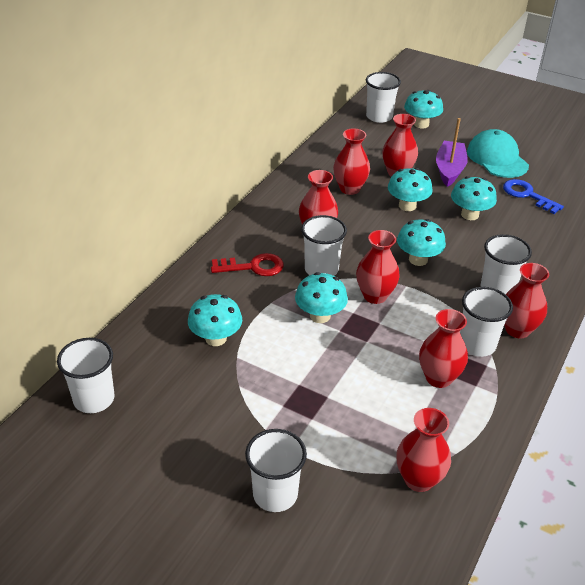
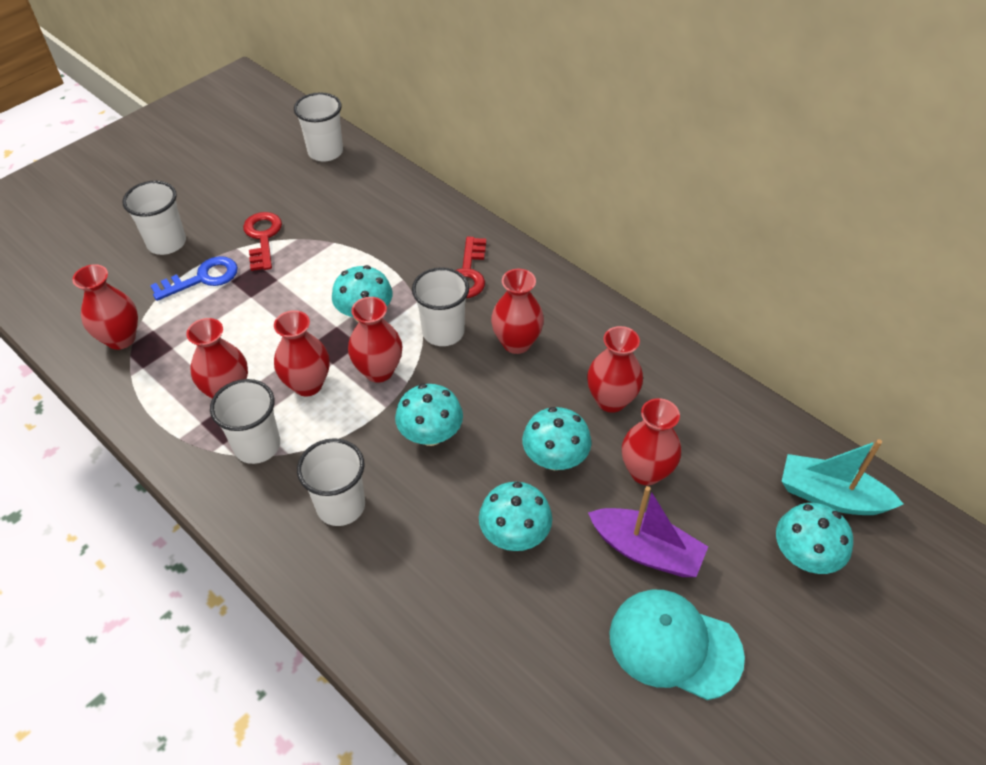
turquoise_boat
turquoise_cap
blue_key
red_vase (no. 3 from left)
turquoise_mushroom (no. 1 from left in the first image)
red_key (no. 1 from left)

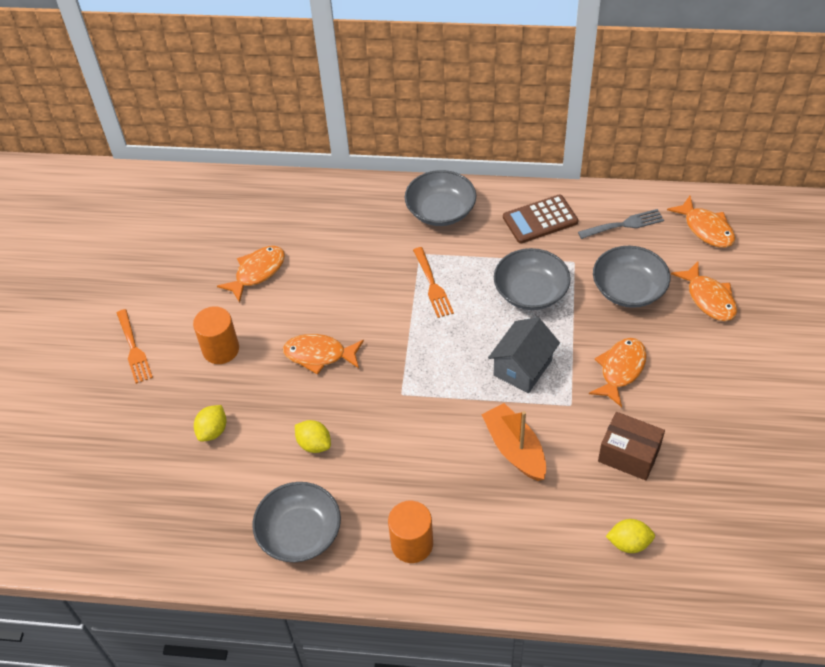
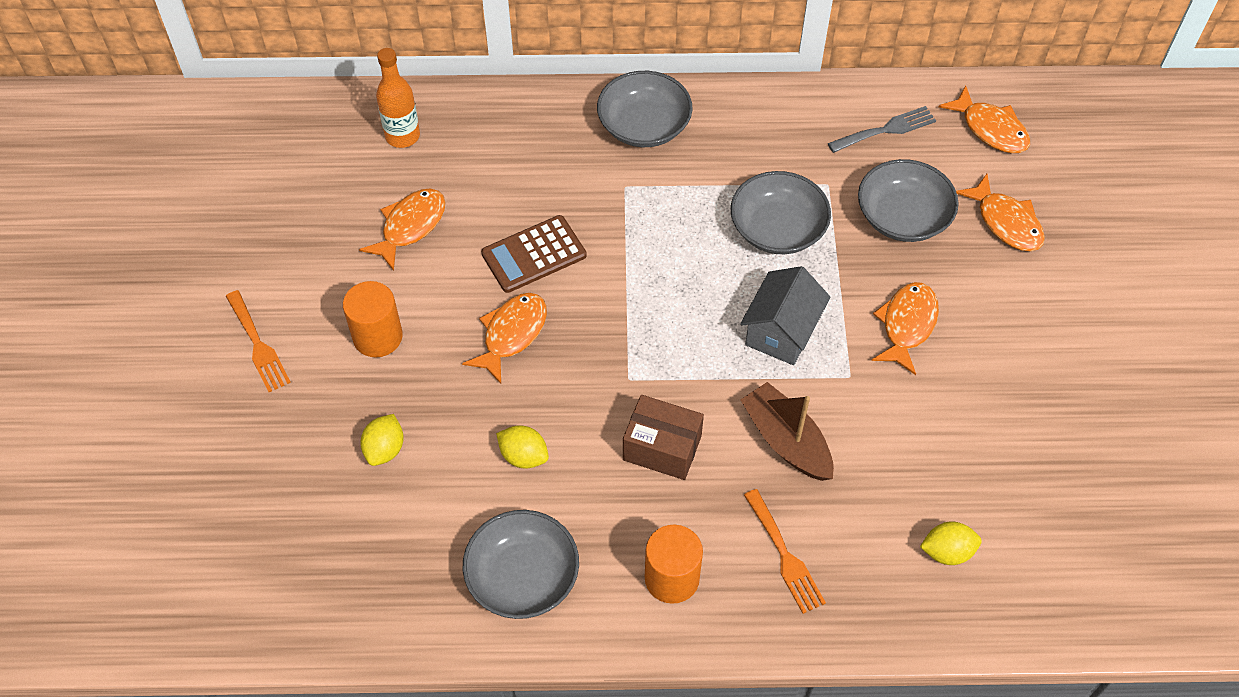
brown_calculator
orange_fork (no. 2 from left)
orange_fish (no. 2 from left)
brown_boat
brown_box
orange_bottle

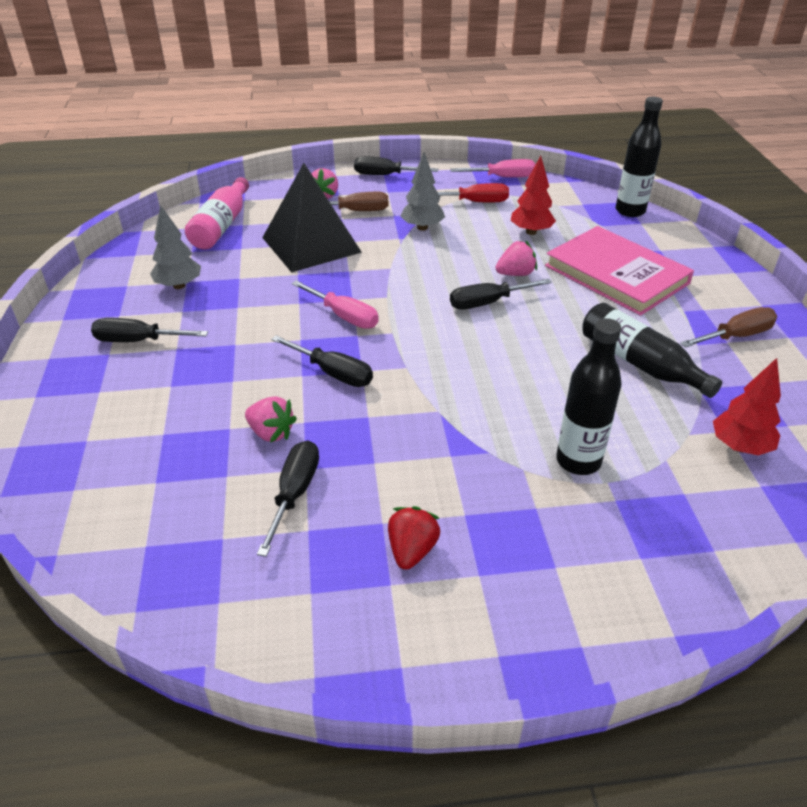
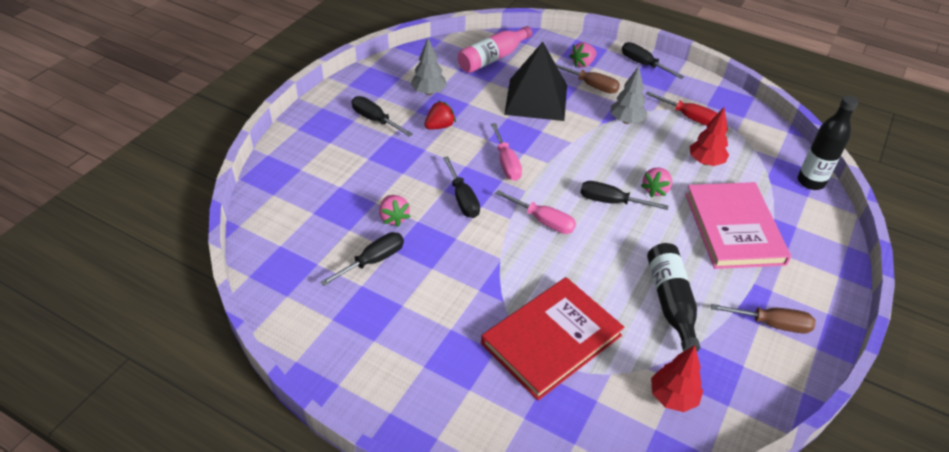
pink_screwdriver (no. 2 from left)
pink_strawberry (no. 3 from left)
red_book
red_strawberry

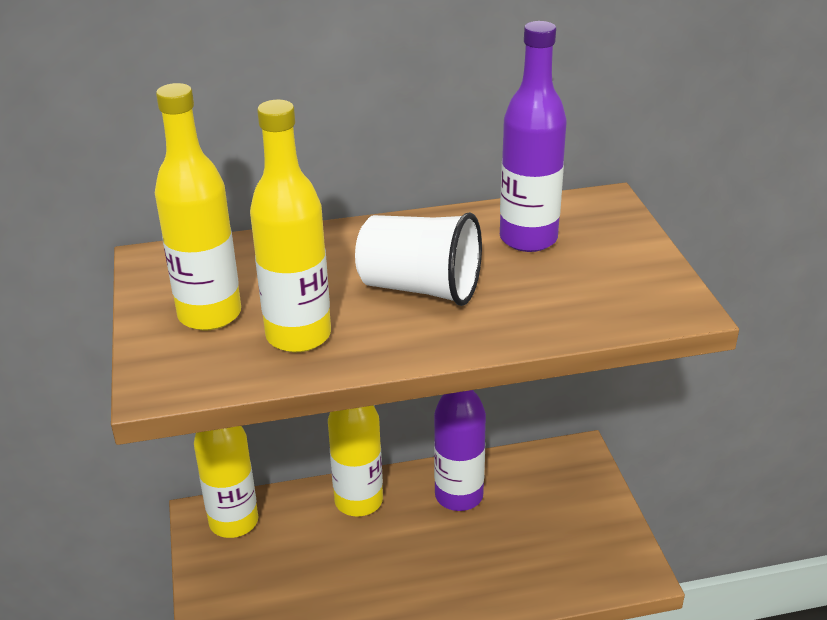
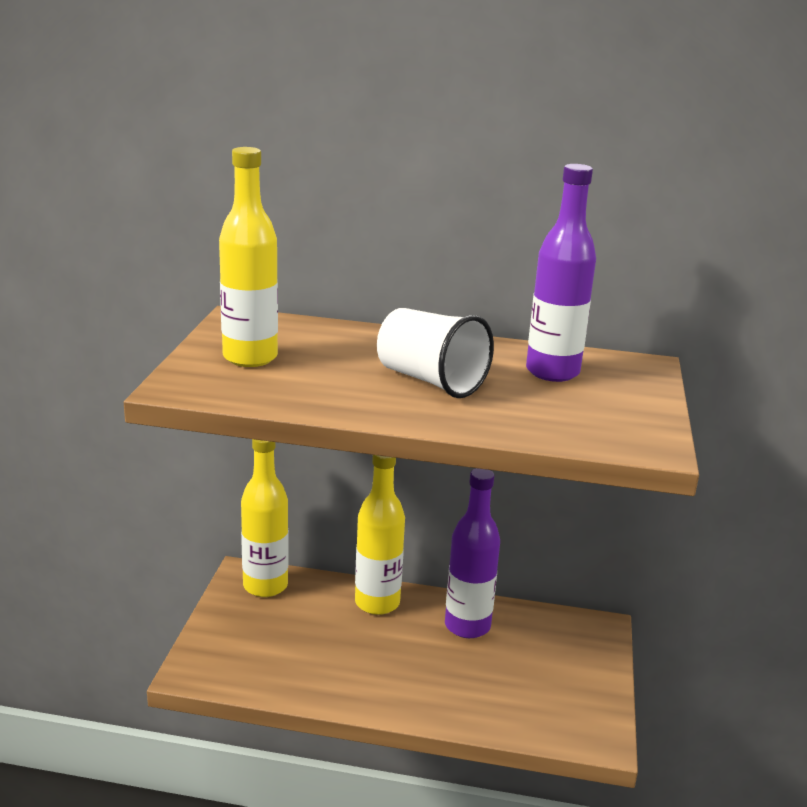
yellow_bottle (no. 3 from left in the first image)

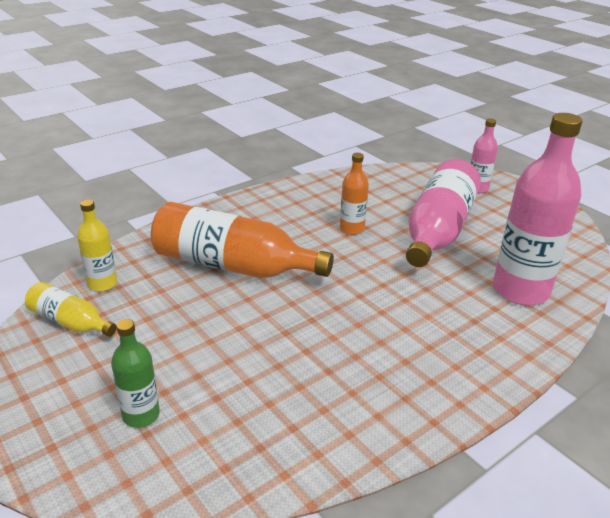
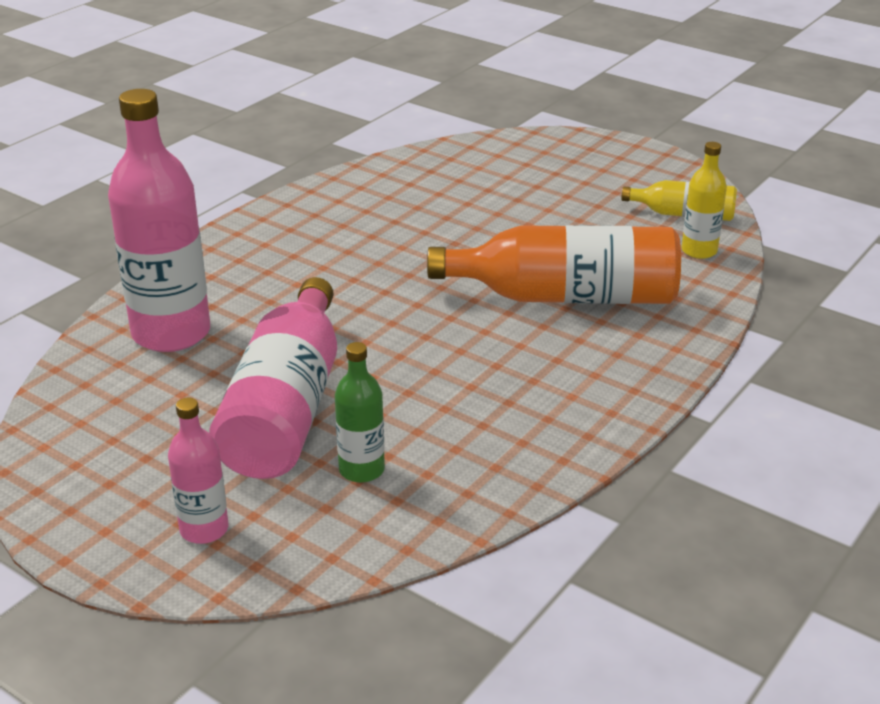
orange_bottle (no. 2 from left in the first image)
green_bottle

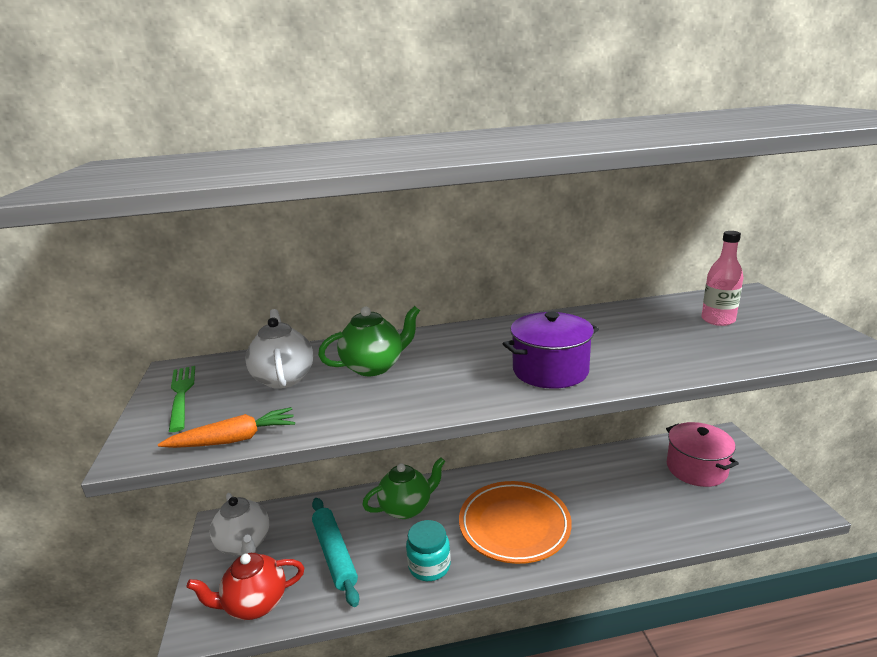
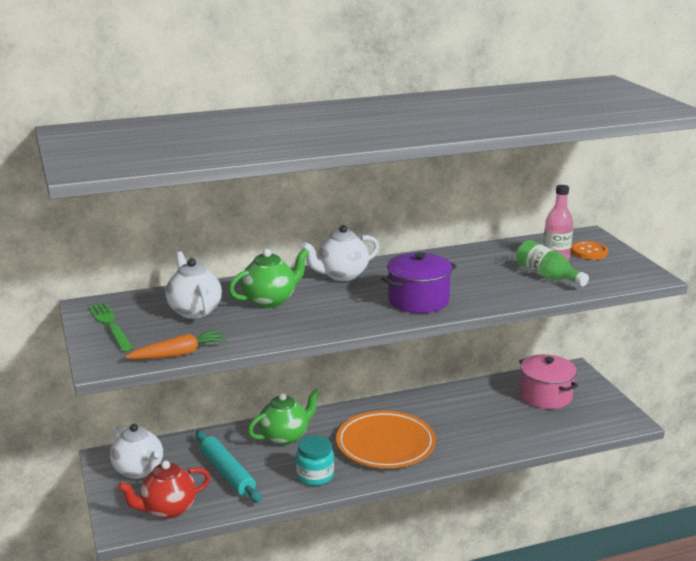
white_teapot (no. 3 from left)
green_bottle
orange_button

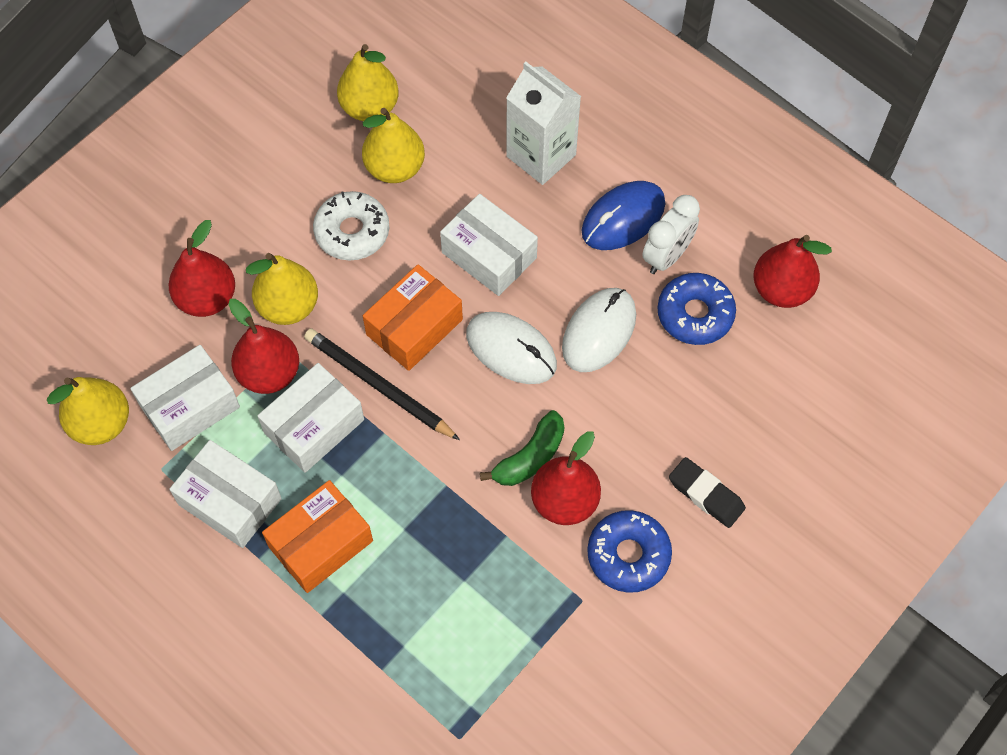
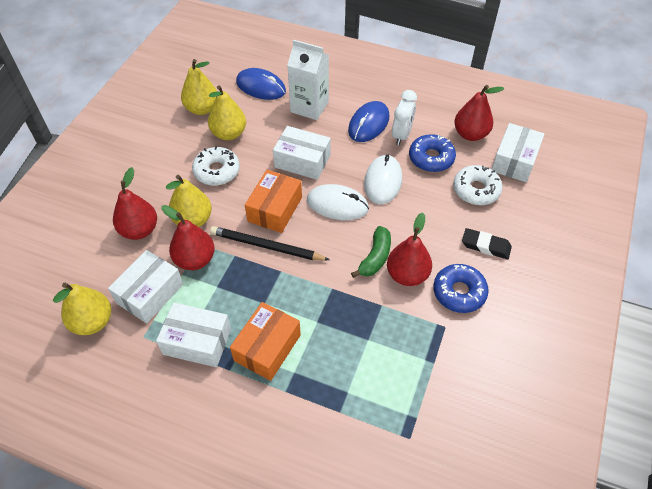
white_box (no. 4 from left)
blue_mouse (no. 1 from left)
white_donut (no. 2 from left)

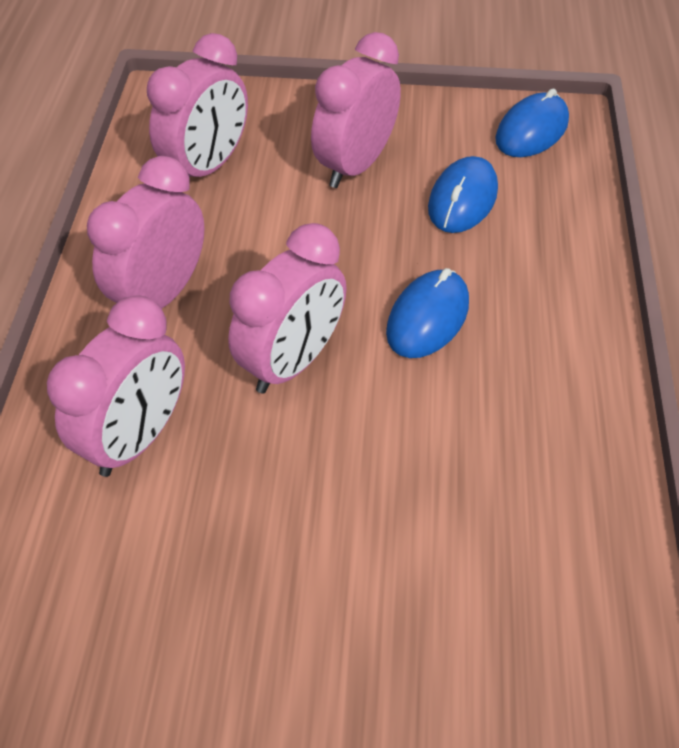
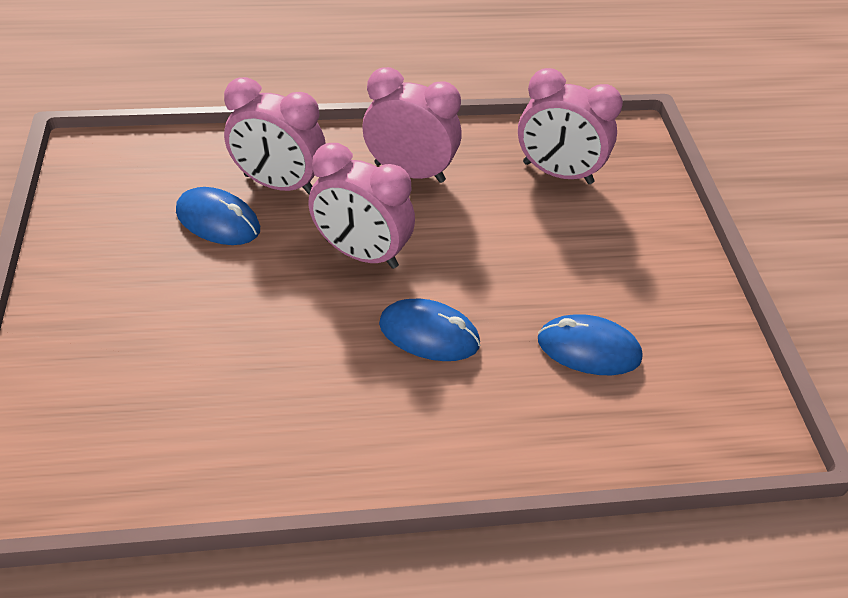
pink_clock (no. 5 from left in the first image)
blue_mouse (no. 1 from left)

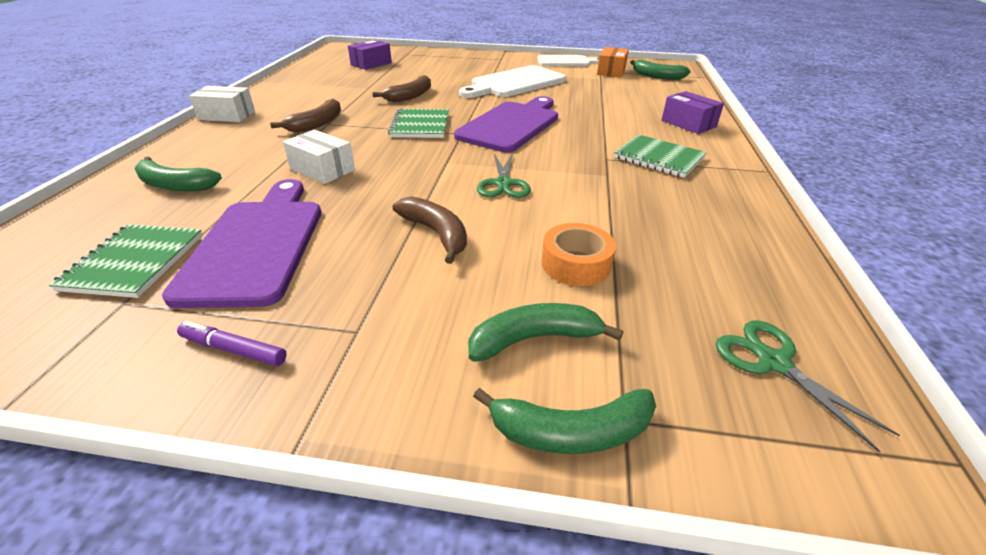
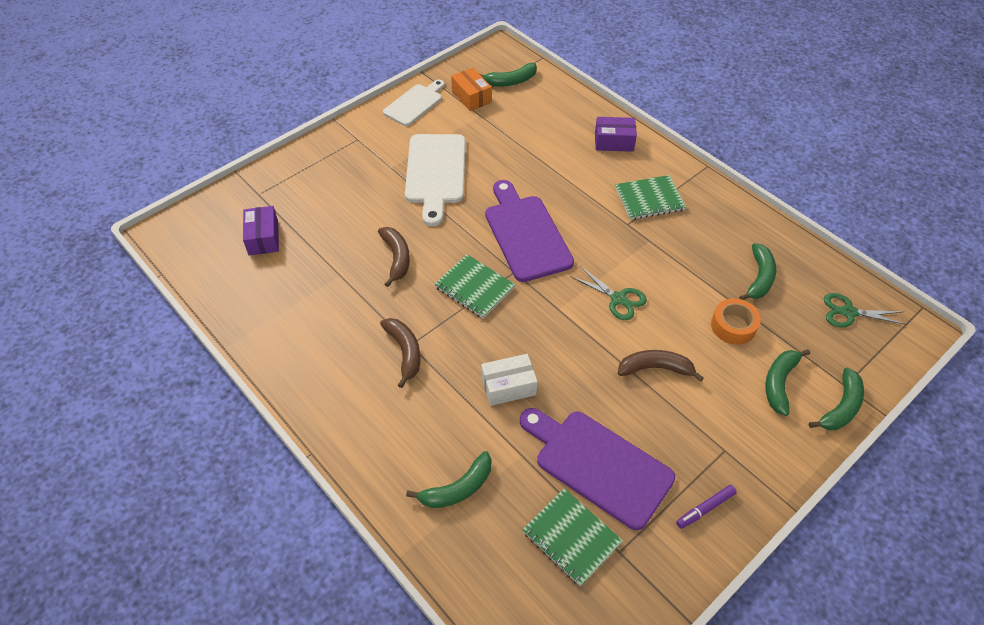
white_box (no. 1 from left in the first image)
green_banana (no. 3 from left)

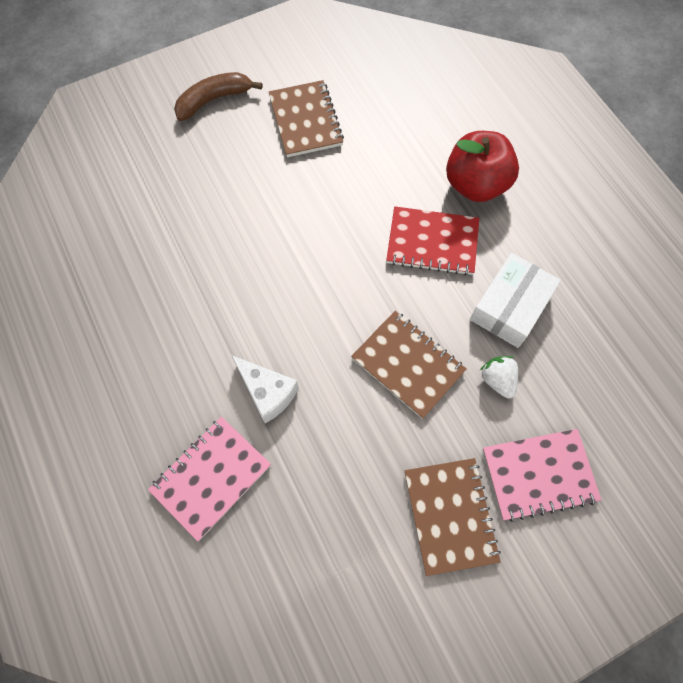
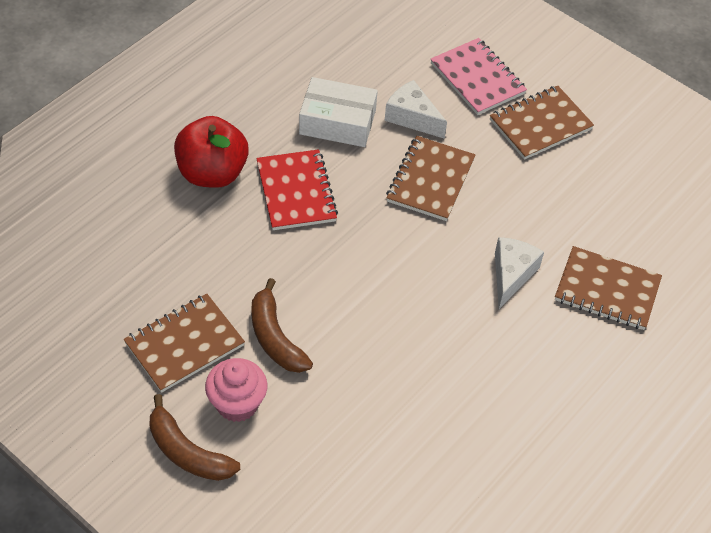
white_cheese (no. 1 from left)
brown_notebook (no. 4 from left)
brown_banana (no. 2 from left)
pink_cupcake

